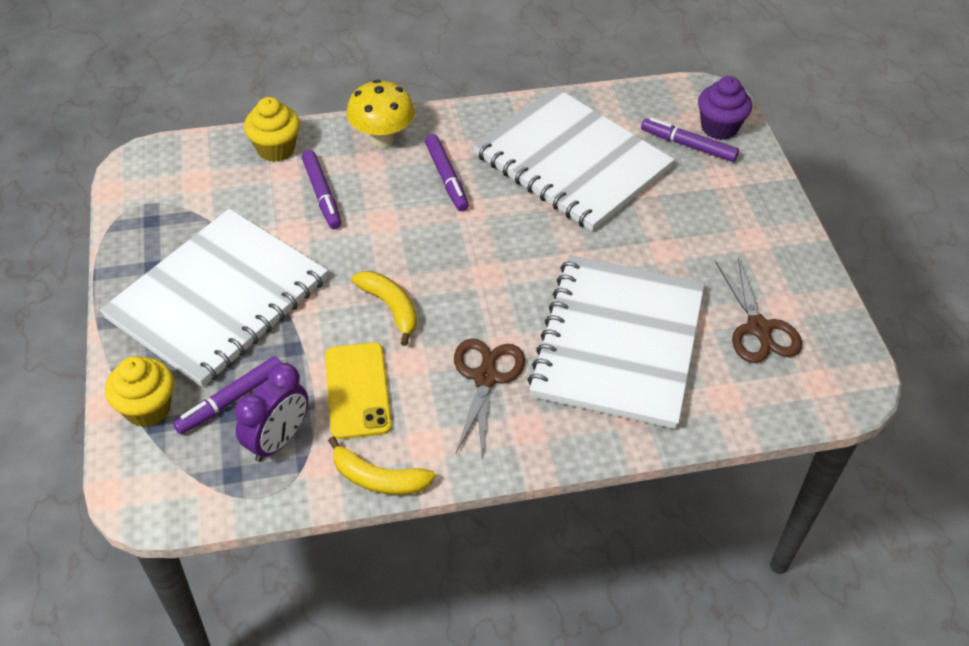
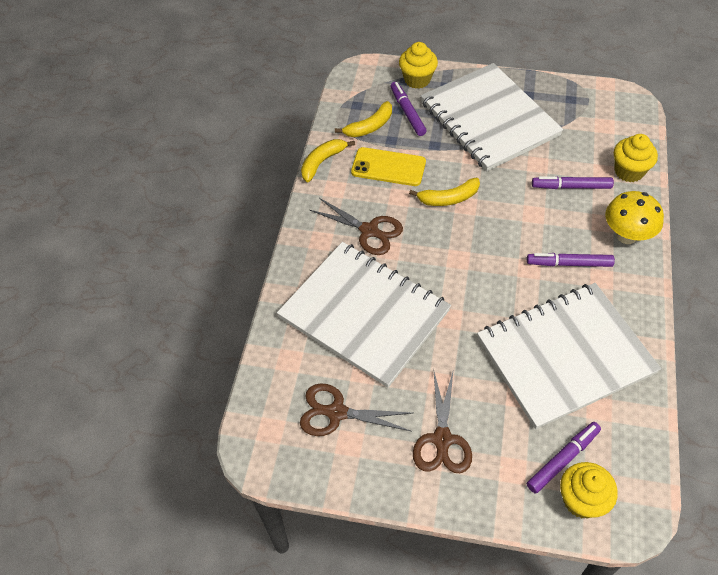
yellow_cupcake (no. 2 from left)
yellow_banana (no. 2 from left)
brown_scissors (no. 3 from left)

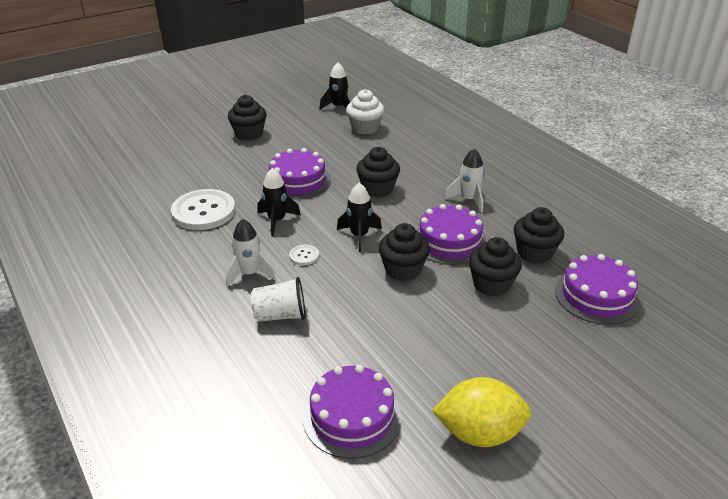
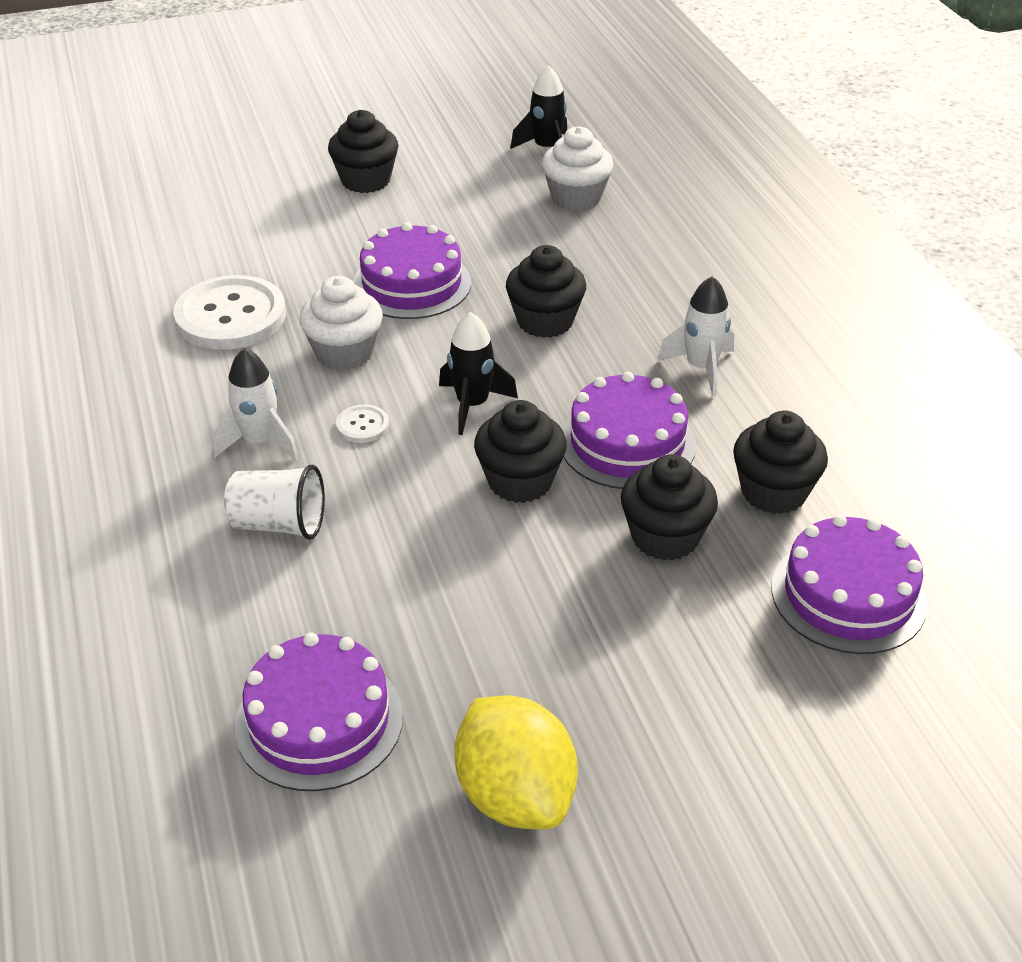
white_cupcake (no. 1 from left)
yellow_lemon

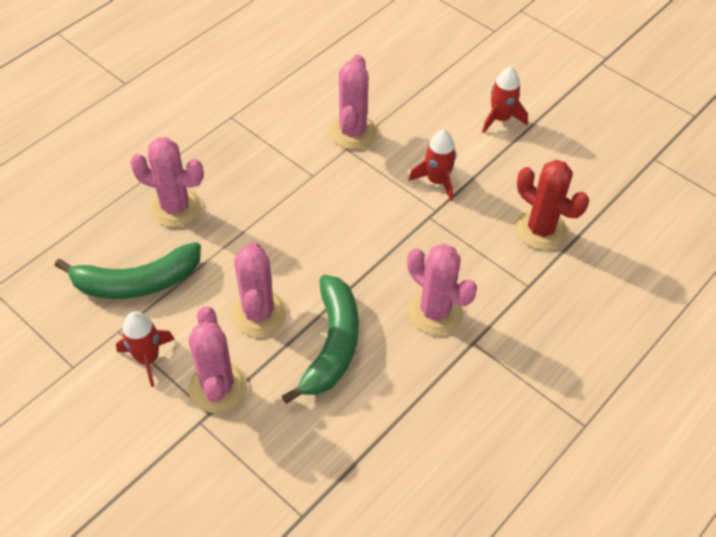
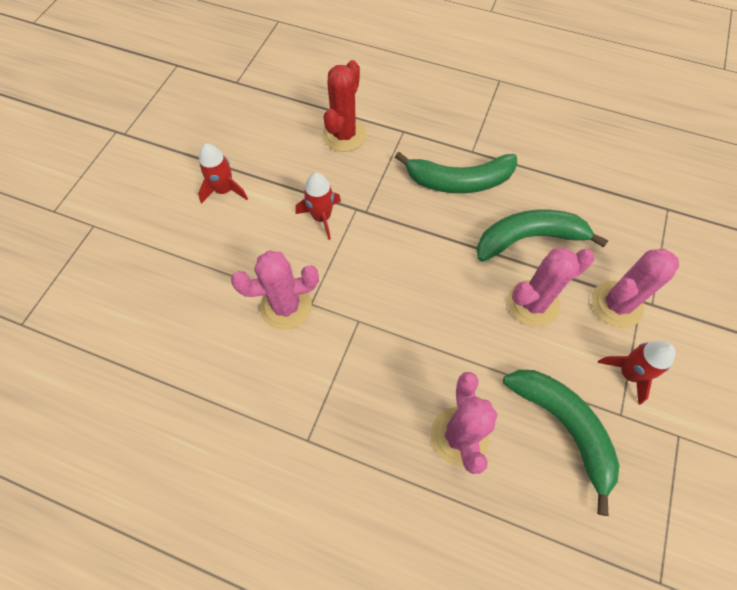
green_banana (no. 1 from left)

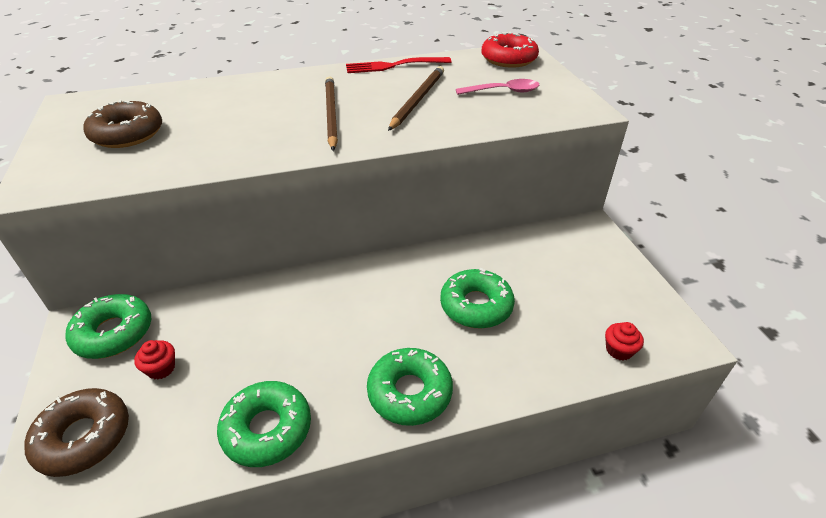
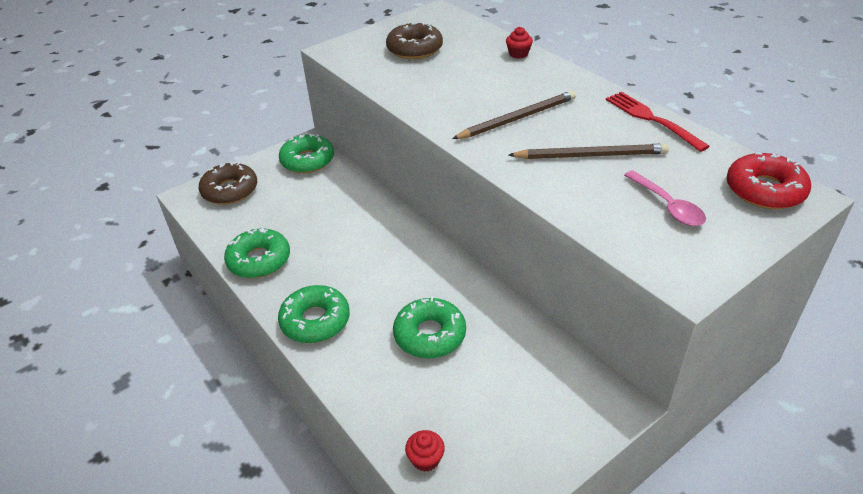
red_cupcake (no. 2 from left)

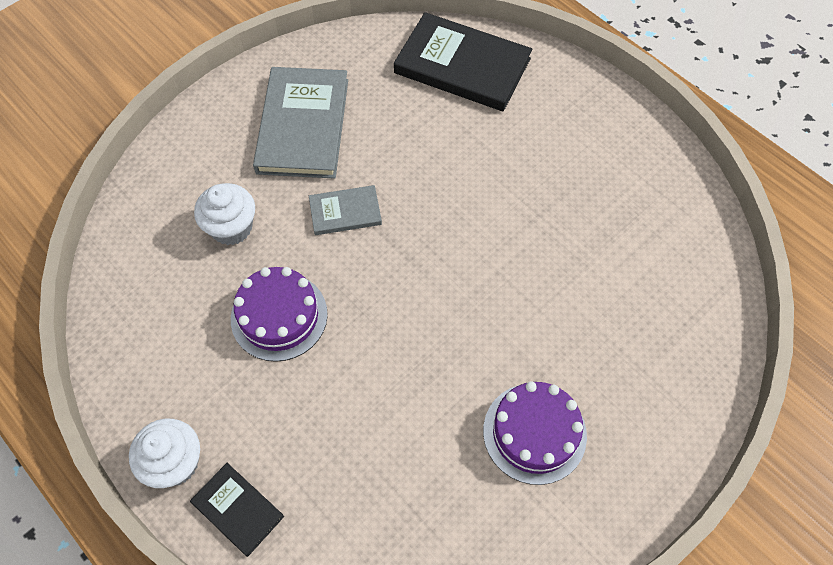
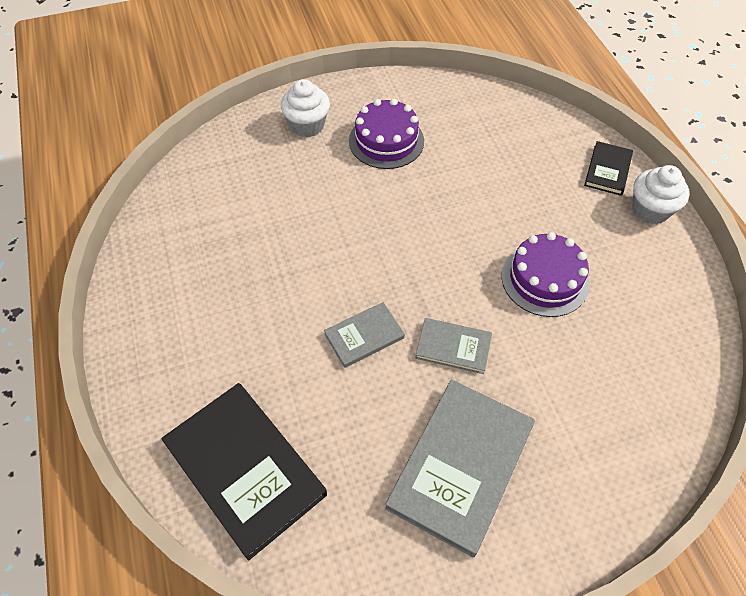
white_cupcake (no. 1 from left)
black_book (no. 2 from left)
grey_book (no. 1 from left)

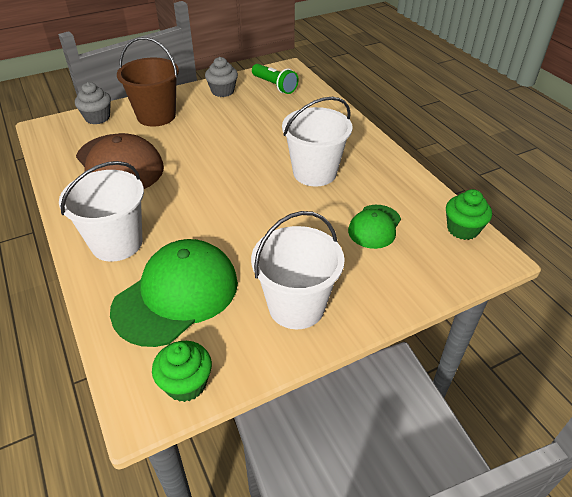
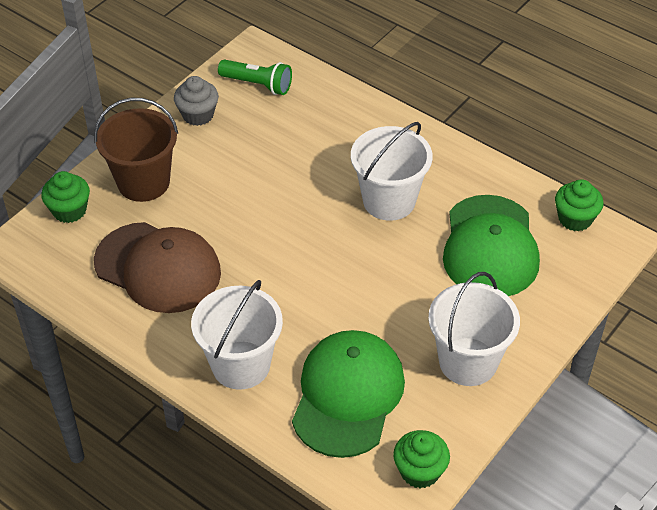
green_cupcake (no. 1 from left)
green_cap (no. 2 from left)

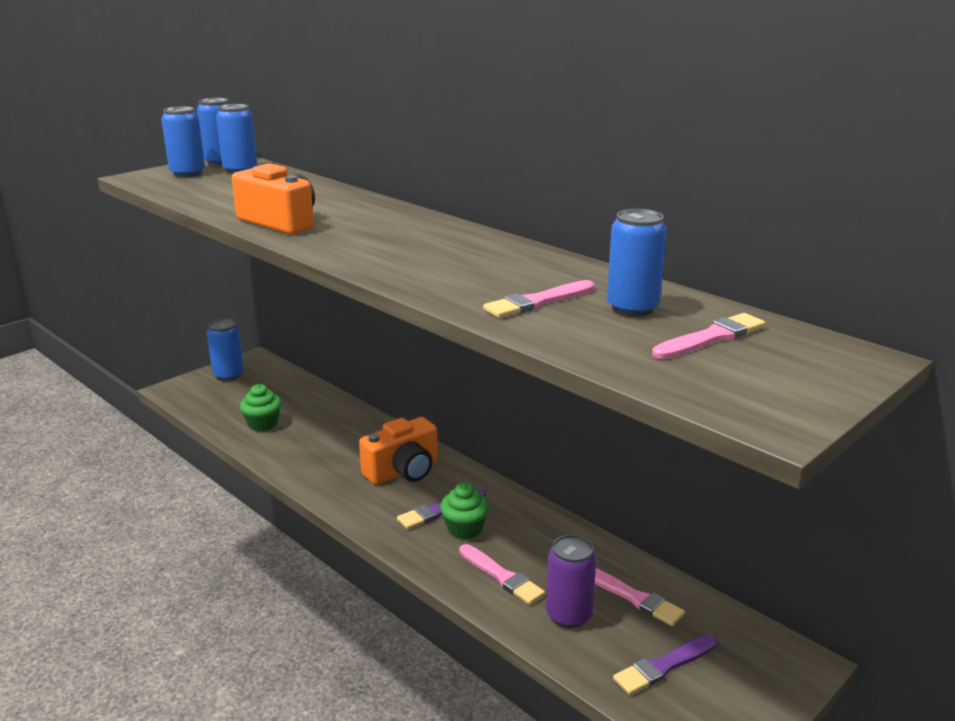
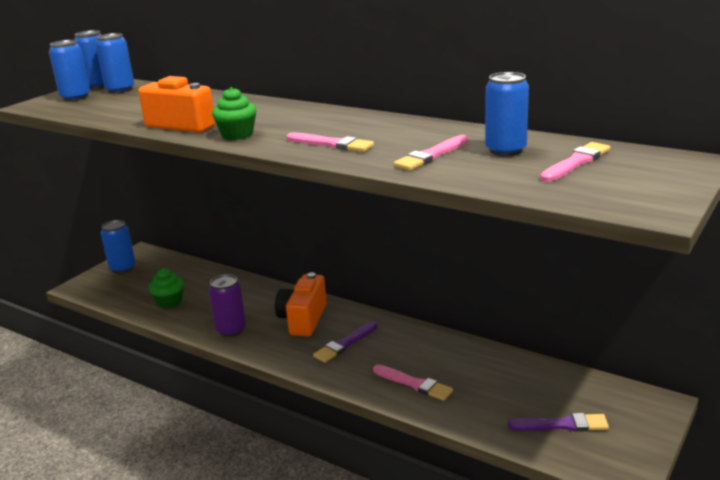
orange_camera (no. 2 from left)
green_cupcake (no. 2 from left)
purple_can
pink_brush (no. 1 from left)
purple_brush (no. 2 from left)

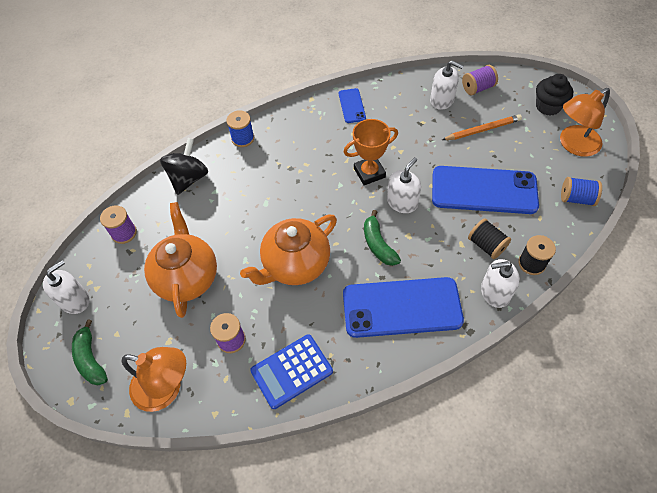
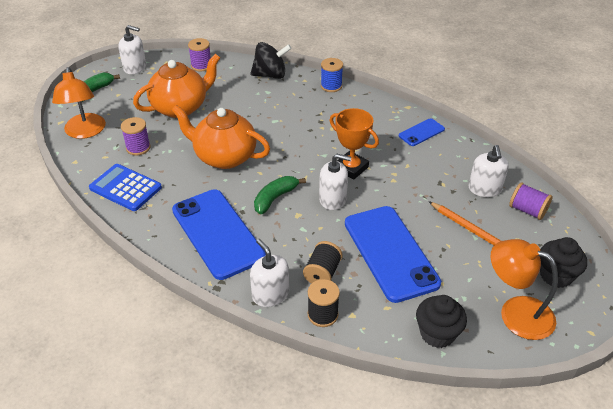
black_cupcake (no. 1 from left)

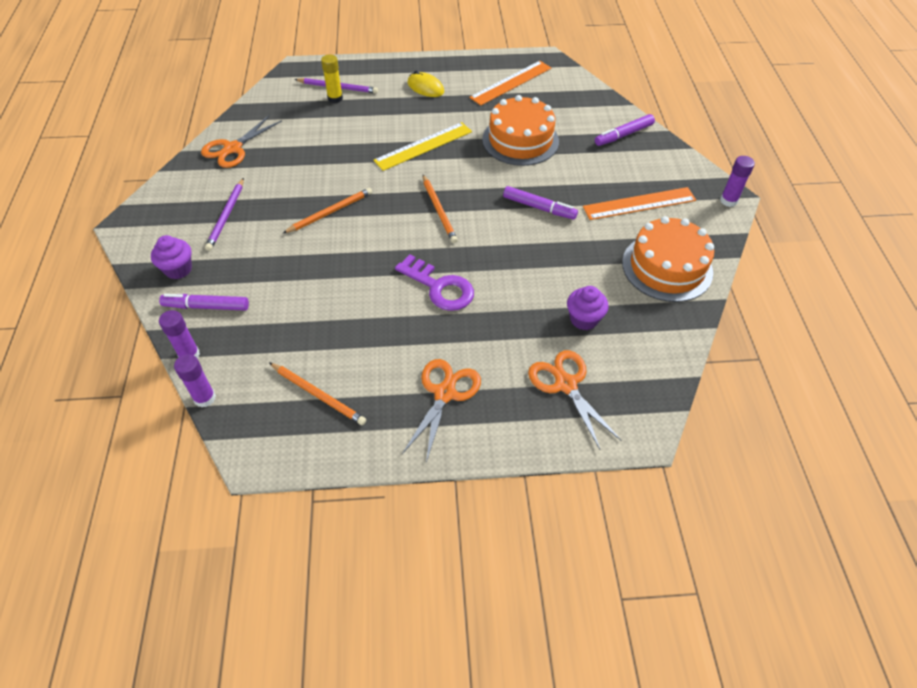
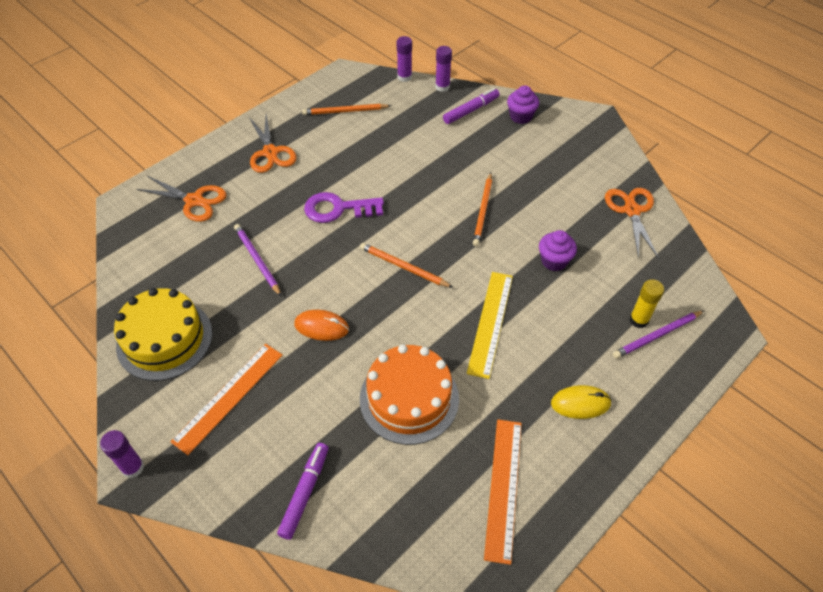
purple_pencil (no. 1 from left)
orange_mouse
yellow_cake
purple_cupcake (no. 2 from left)

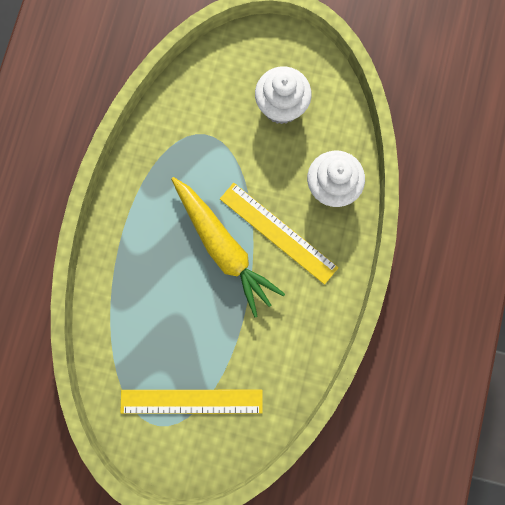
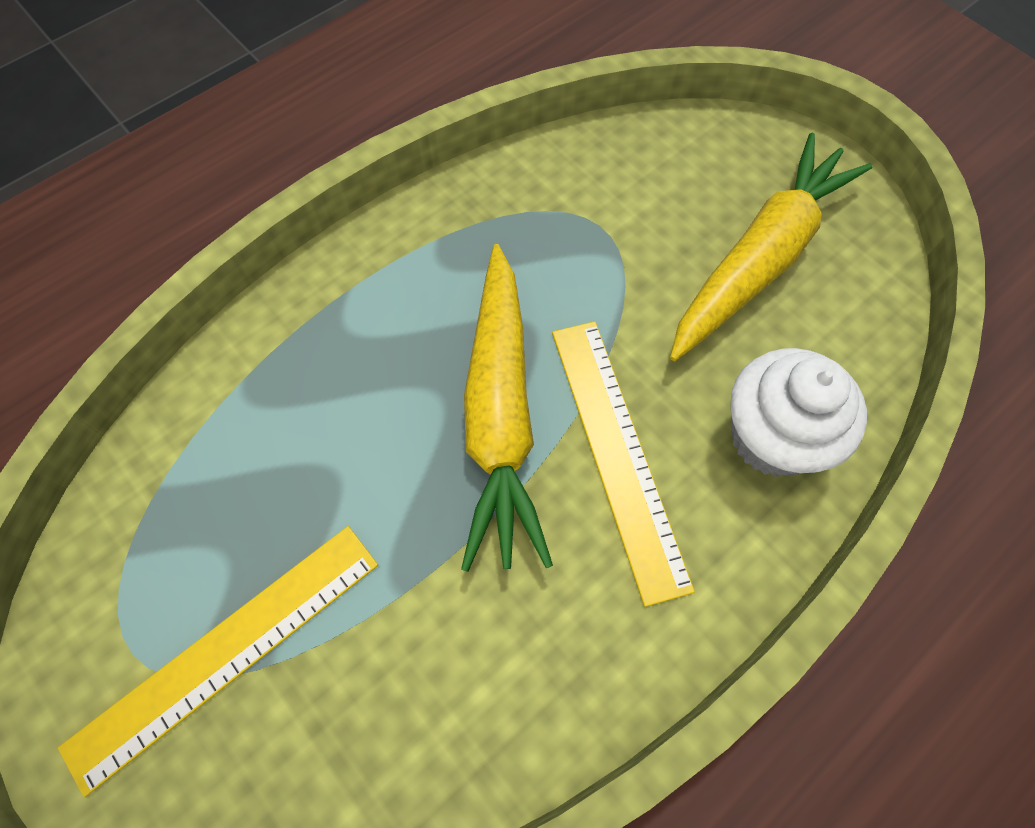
yellow_carrot (no. 2 from left)
yellow_ruler (no. 1 from left)

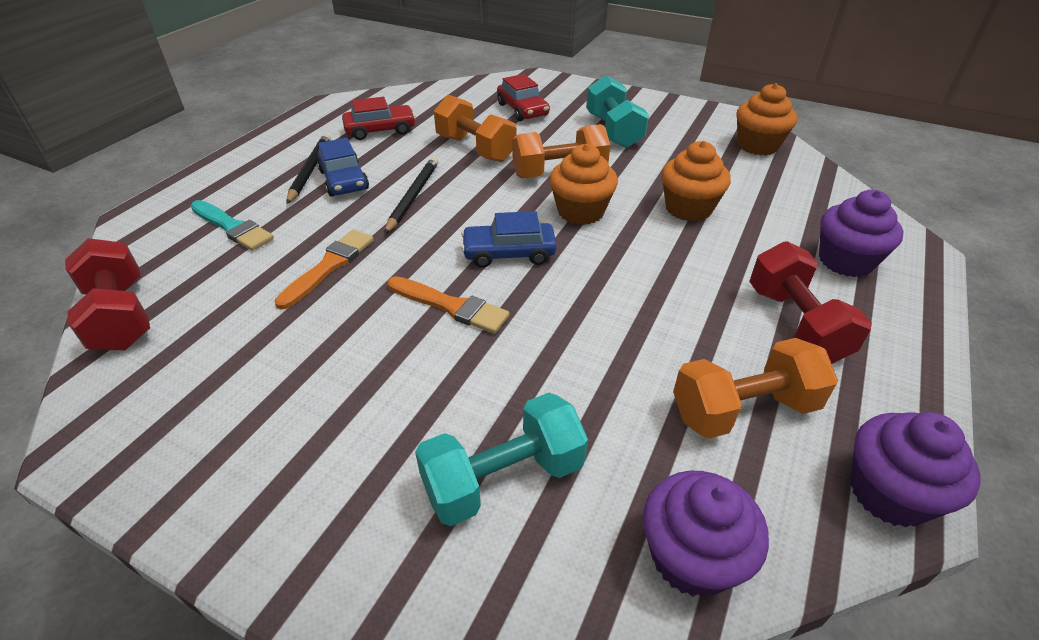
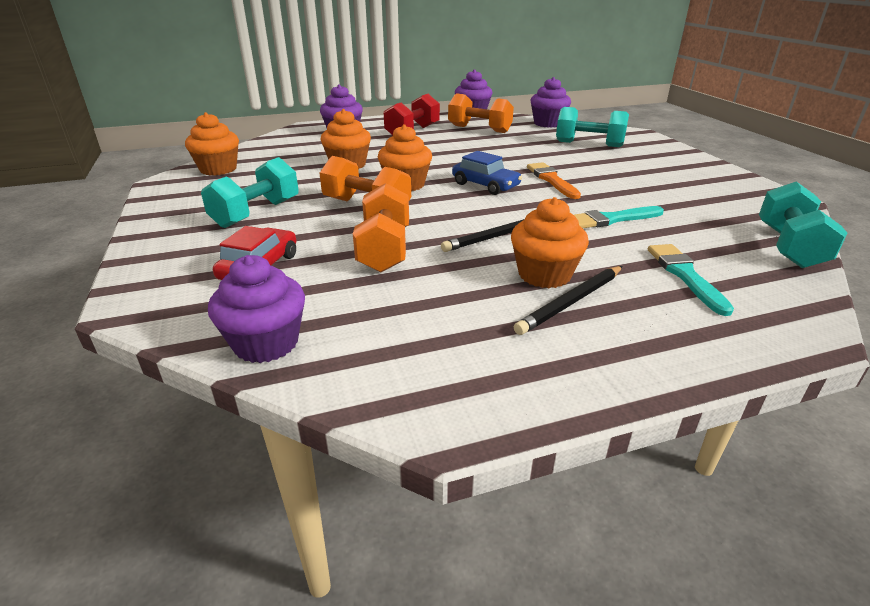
red_car (no. 1 from left in the first image)
orange_cupcake (no. 4 from left)
turquoise_brush (no. 1 from left)
turquoise_dumbbell (no. 3 from left)
purple_cupcake (no. 1 from left)

